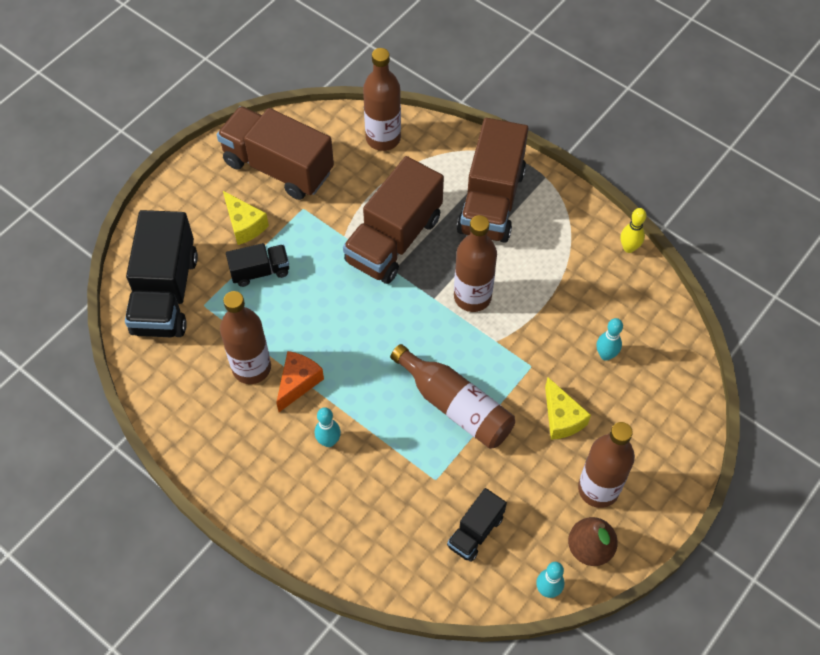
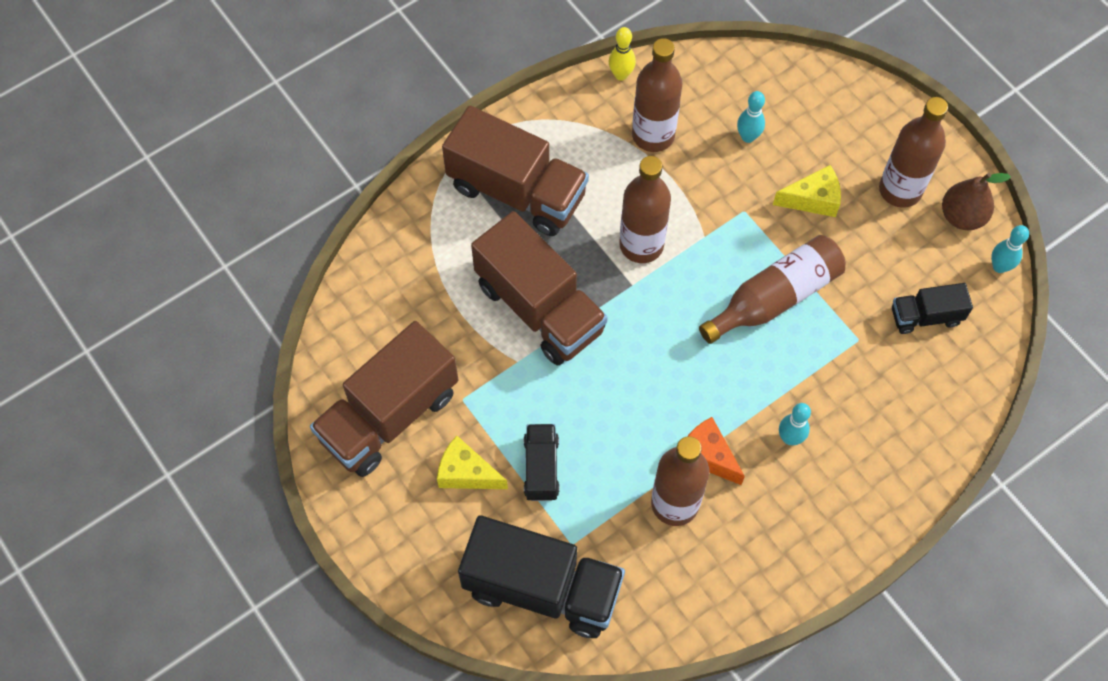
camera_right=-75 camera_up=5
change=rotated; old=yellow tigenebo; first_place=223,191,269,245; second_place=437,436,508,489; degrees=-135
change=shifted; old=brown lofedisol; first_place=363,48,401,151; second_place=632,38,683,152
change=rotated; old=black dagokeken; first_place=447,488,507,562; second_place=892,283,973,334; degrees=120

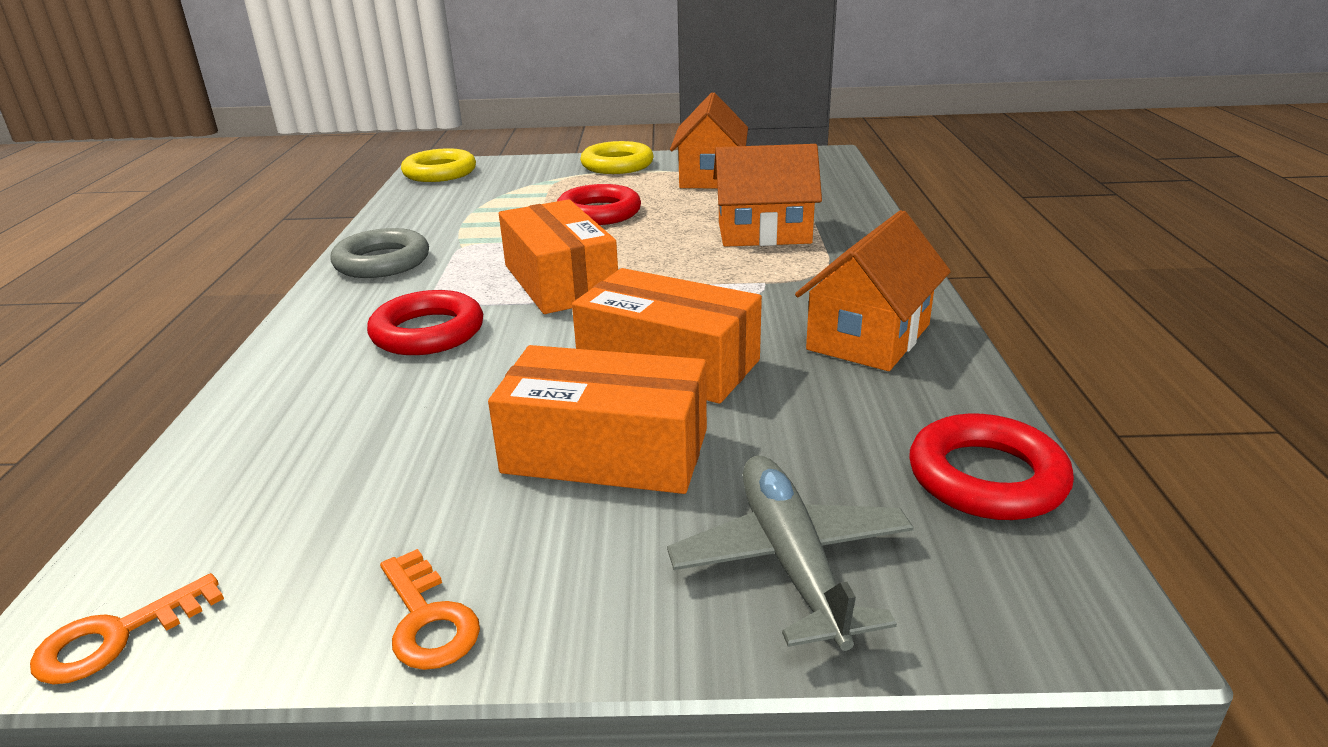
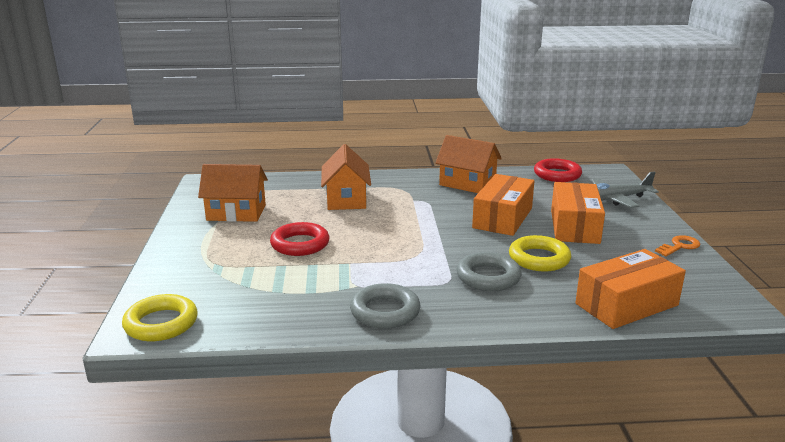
camera_right=-95 camera_up=-5
change=repainted; old=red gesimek; new=grey gesimek; first_place=367,290,483,355; second_place=456,252,522,291
change=shifted; old=yellow gesimek; first_place=580,141,654,174; second_place=509,235,571,272
change=shifted; old=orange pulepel; first_place=499,199,618,314; second_place=575,249,686,329
change=gone; old=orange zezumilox; first_place=30,573,224,685

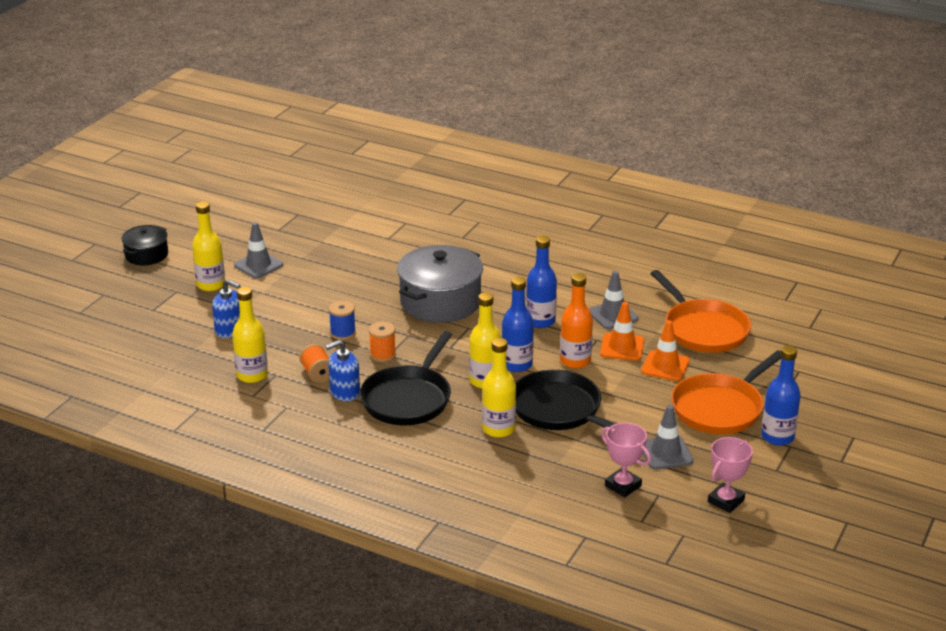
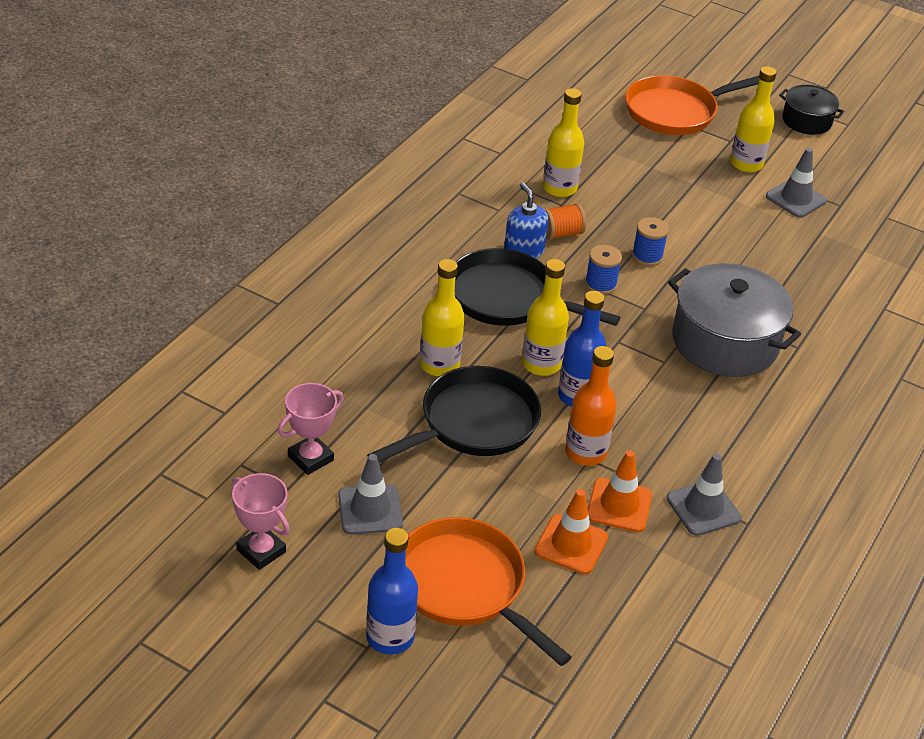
camera_right=90 camera_up=10
change=repainted; old=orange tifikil; new=blue tifikil; first_place=369,322,396,362; second_place=585,245,622,295
change=shifted; old=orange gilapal; first_place=650,270,751,353; second_place=625,75,760,135
change=gone; old=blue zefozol; first_place=212,279,240,338
change=gone; old=blue lofedisol; first_place=526,236,557,328

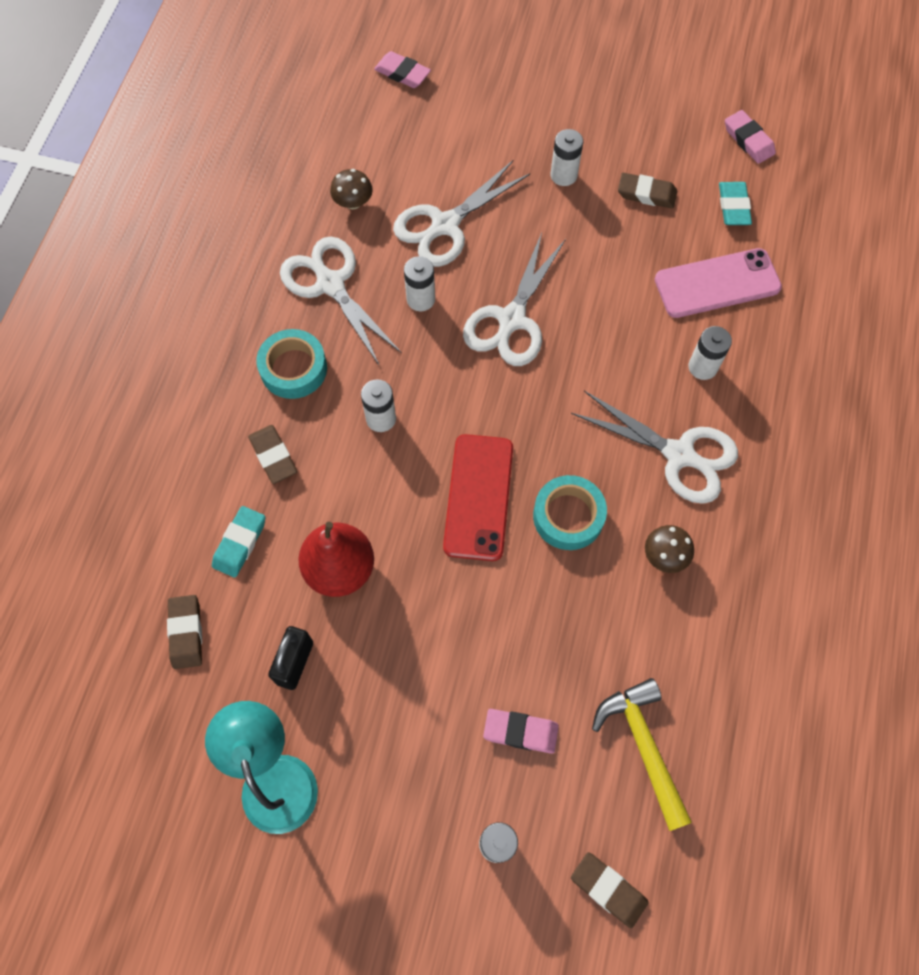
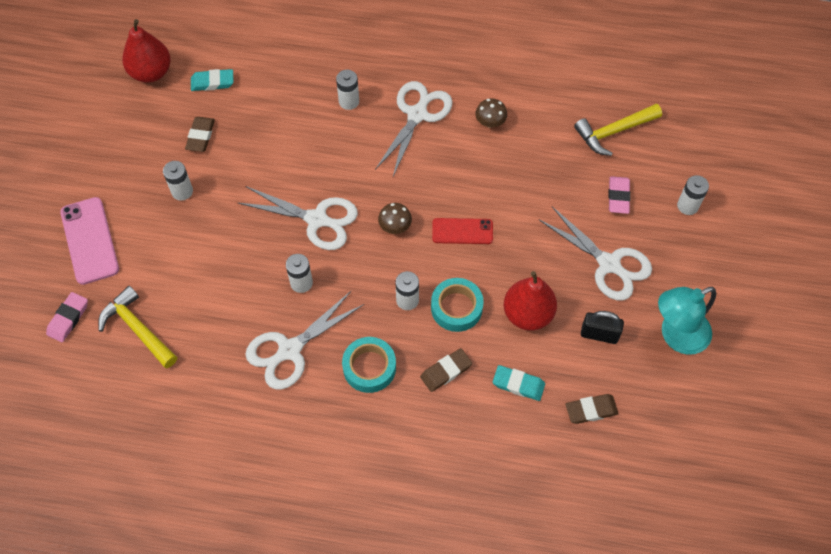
camera_right=-95 camera_up=-5
change=shifted; old=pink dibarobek; first_place=655,248,782,318; second_place=60,197,119,285
change=new; new=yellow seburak; second_place=98,286,177,368
change=swapped; old=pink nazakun; new=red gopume; first_place=725,110,776,164; second_place=122,19,171,83
change=shifted; old=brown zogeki; first_place=330,169,373,209; second_place=378,203,412,234
change=shifted; old=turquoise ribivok; first_place=533,475,607,550; second_place=431,278,484,332
change=scaled; old=red dibarobek; first_place=443,434,513,561; second_place=432,218,493,244; factor=0.66
change=shifted; old=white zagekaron; first_place=393,160,530,267; second_place=539,207,652,301
change=gone; old=brown nazakun; first_place=571,852,649,928

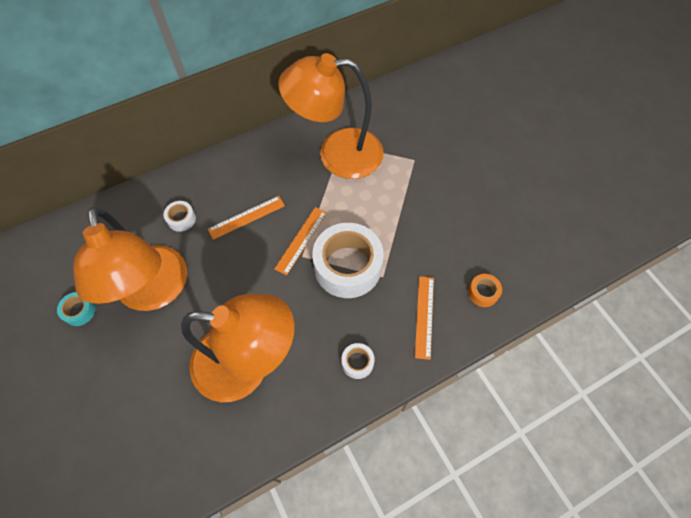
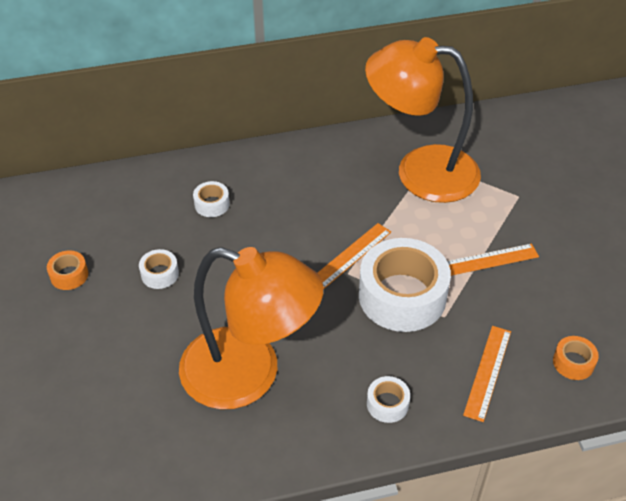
camera_right=15 camera_up=-15
change=repainted; old=turquoise ribivok; new=orange ribivok; first_place=57,292,96,326; second_place=47,250,88,290
change=swapped; old=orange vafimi; new=white ribivok; first_place=73,207,187,311; second_place=139,249,179,289
change=shifted; old=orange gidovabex; first_place=208,196,285,240; second_place=447,244,539,276

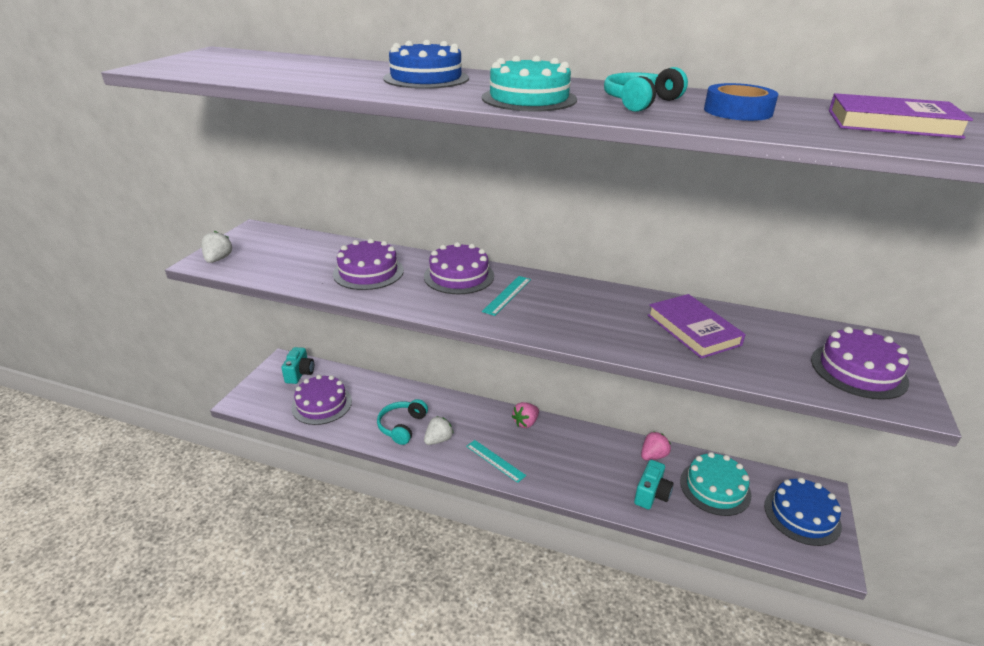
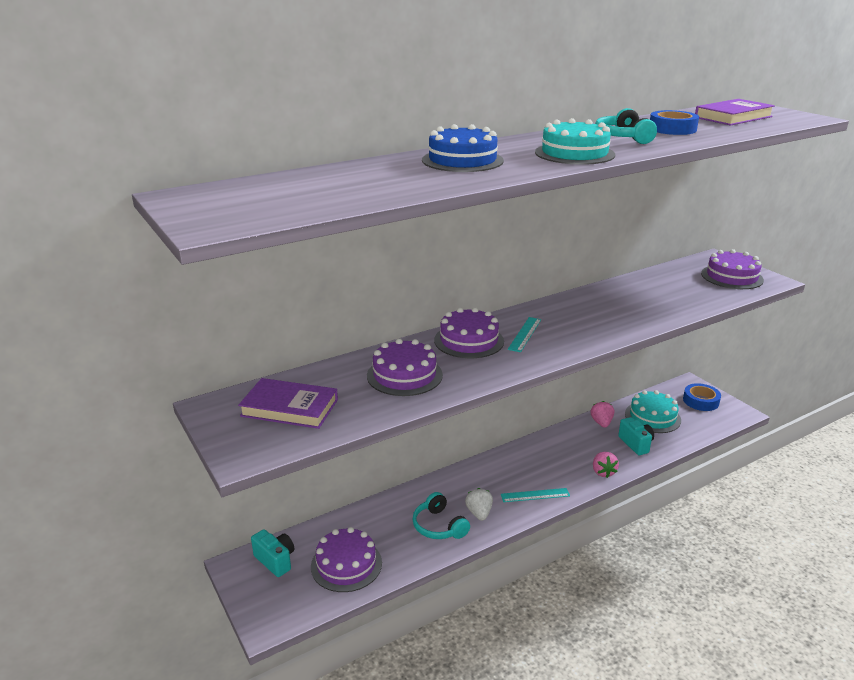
camera_right=-50 camera_up=-5
change=shifted; old=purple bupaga; first_place=648,294,746,359; second_place=238,378,338,429
change=rotated; old=turquoise gidovabex; first_place=482,276,531,316; second_place=508,317,541,352; degrees=45
change=shifted; old=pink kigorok; first_place=512,402,539,428; second_place=593,452,619,478
change=swapped; old=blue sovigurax; new=blue ribivok; first_place=764,477,842,546; second_place=683,383,721,411
change=gone; old=white kigorok; first_place=201,231,233,263

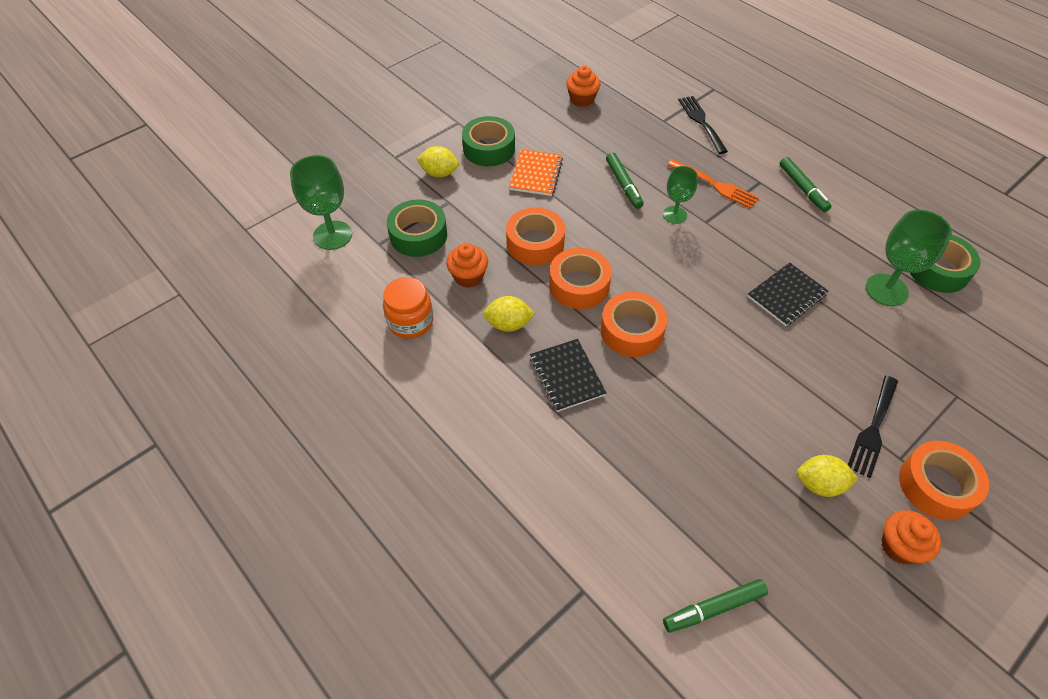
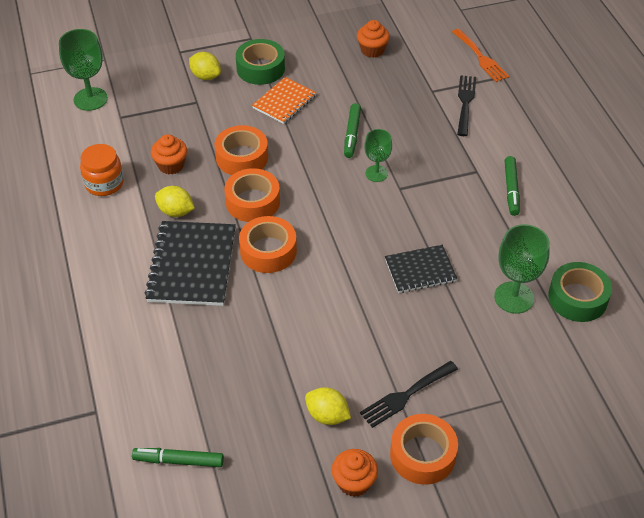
camera_right=25 camera_up=-5
change=scaled; old=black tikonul; first_place=530,339,607,412; second_place=144,221,236,306; factor=1.65
change=shifted; old=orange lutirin; first_place=667,159,759,209; second_place=452,29,509,82
change=gone; old=green ribivok; first_place=387,199,447,257

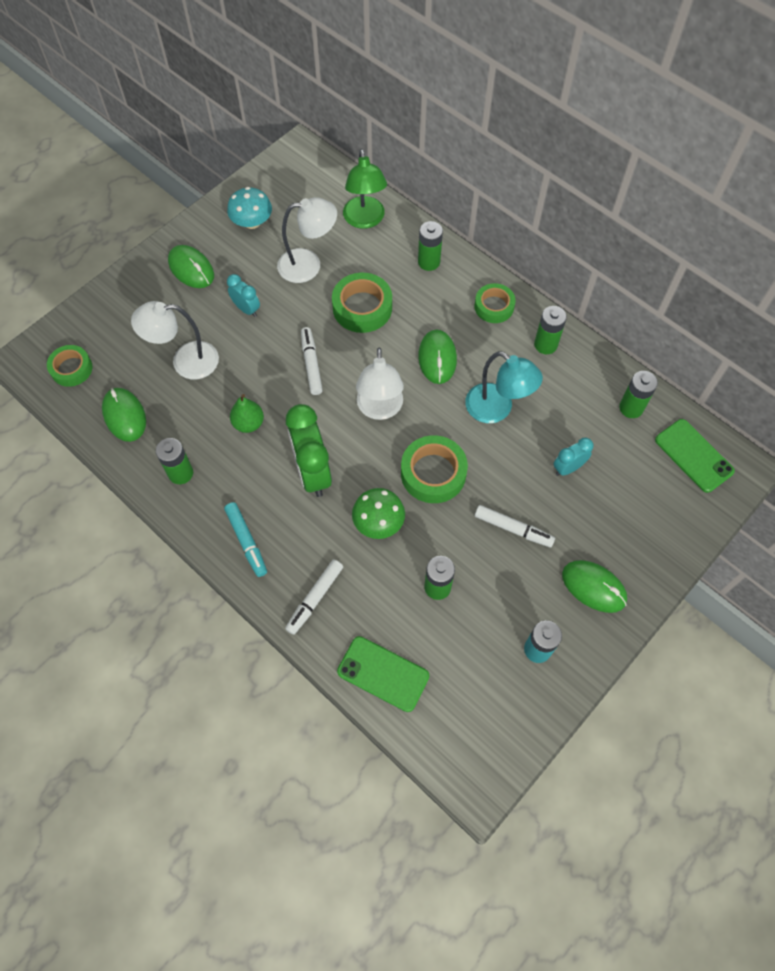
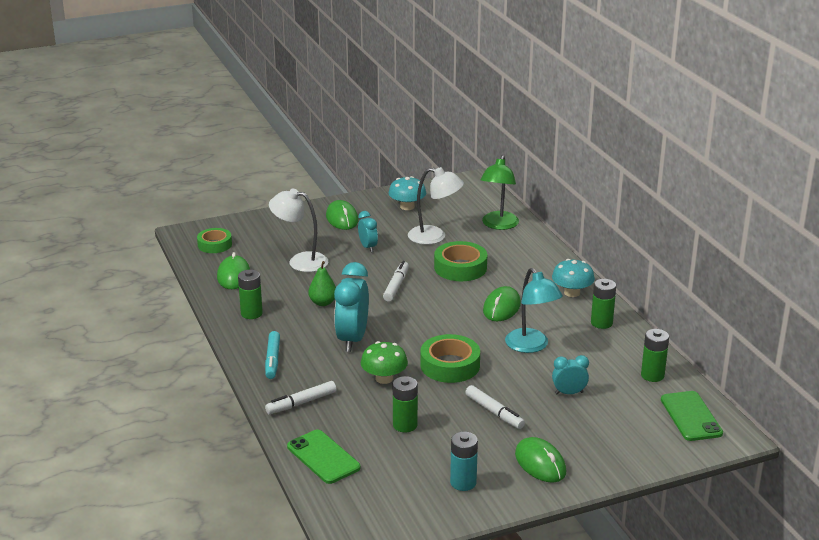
camera_right=25 camera_up=-35
change=repainted; old=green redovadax; new=turquoise redovadax; first_place=286,404,332,497; second_place=334,262,369,352
change=swapped; old=green ribivok; new=turquoise zogeki; first_place=474,283,516,323; second_place=552,259,595,297
change=gone; old=white vafimi; first_place=356,348,404,420
change=gone; old=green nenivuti; first_place=418,221,443,271

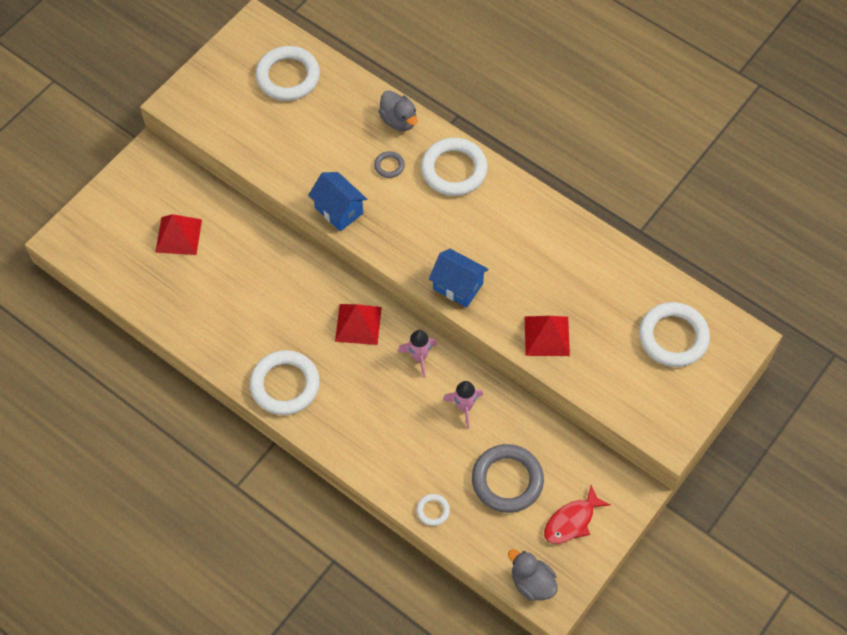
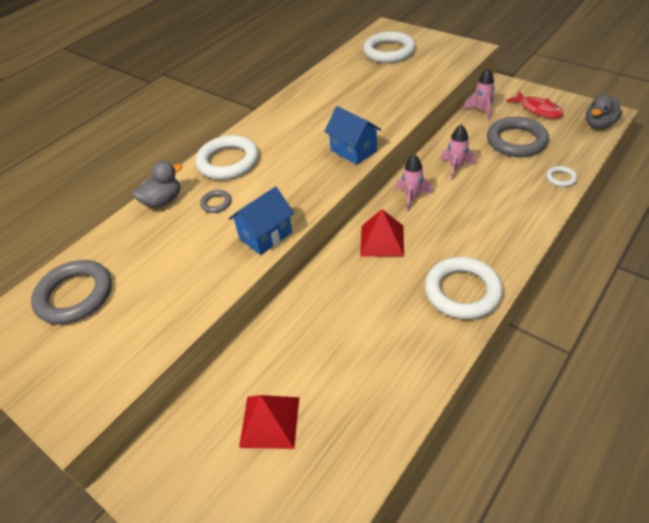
camera_right=-85 camera_up=-15
change=repainted; old=white gesimek; new=grey gesimek; first_place=255,46,320,101; second_place=31,260,112,325
change=rotated; old=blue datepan; first_place=429,249,488,307; second_place=324,106,381,165; degrees=-75
change=new; new=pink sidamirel; second_place=463,69,495,121
change=gone; old=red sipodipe; first_place=525,316,570,356

